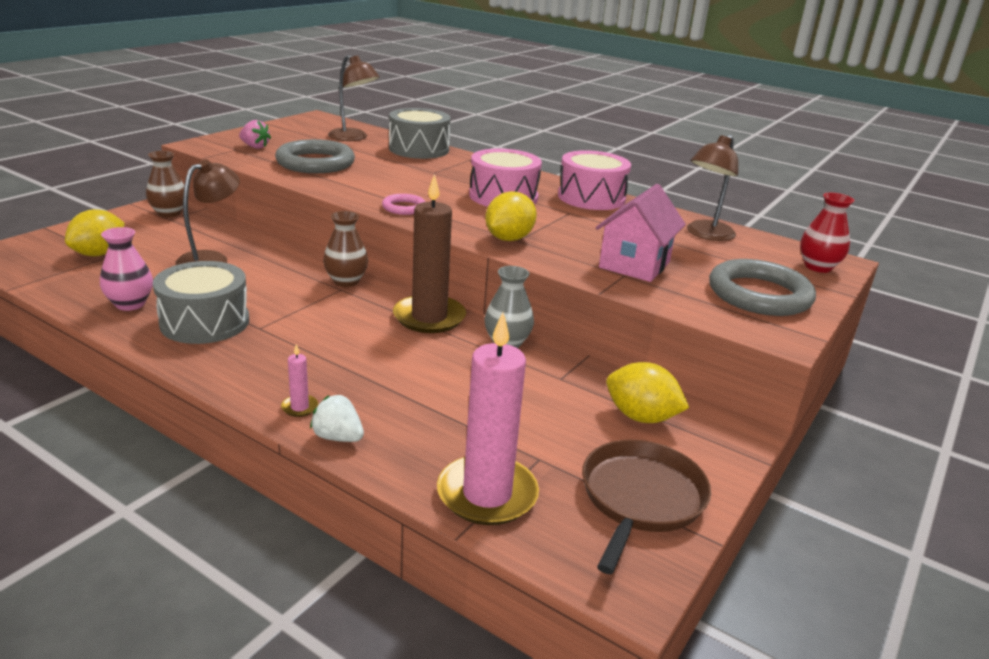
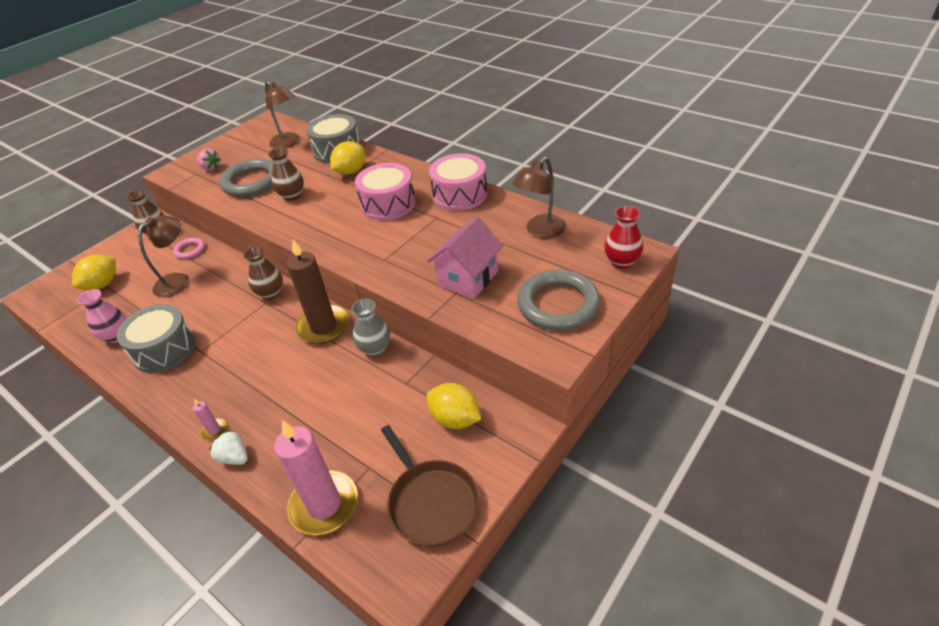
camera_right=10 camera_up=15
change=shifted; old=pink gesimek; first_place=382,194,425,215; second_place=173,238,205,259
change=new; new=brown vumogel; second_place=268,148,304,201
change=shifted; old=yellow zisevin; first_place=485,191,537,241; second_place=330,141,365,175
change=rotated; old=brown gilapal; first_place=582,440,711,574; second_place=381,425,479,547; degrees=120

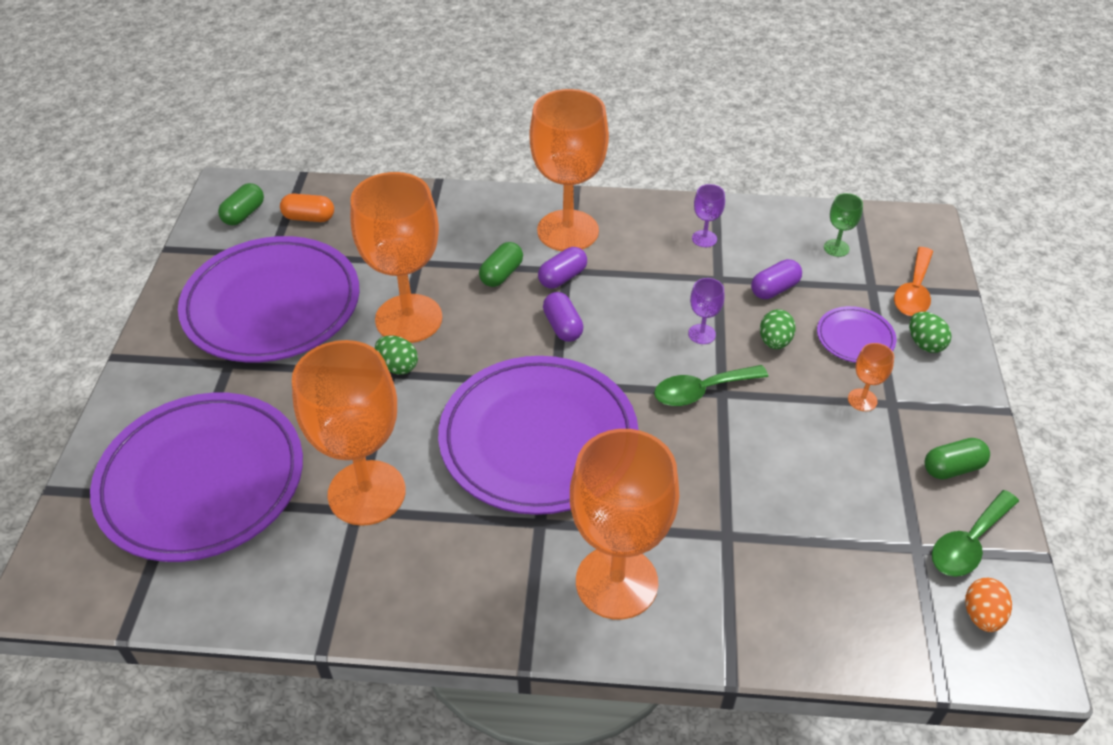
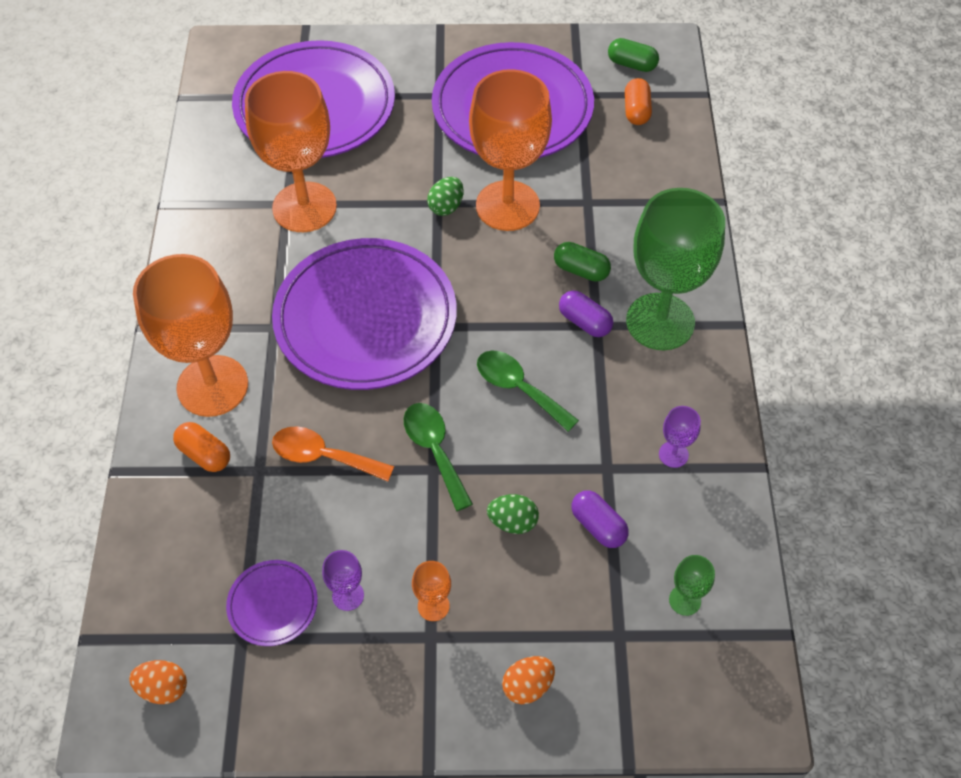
camera_right=85 camera_up=10
change=new; new=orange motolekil; second_place=173,422,230,472
change=shifted; old=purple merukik; first_place=817,306,896,363; second_place=226,560,318,646
change=shifted; old=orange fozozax; first_place=894,247,933,316; second_place=272,426,394,481
change=shifted; old=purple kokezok; first_place=688,278,724,344; second_place=322,550,364,611
change=shifted; old=green fozozax; first_place=932,490,1019,577; second_place=477,351,579,432
change=repainted; old=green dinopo; new=orange dinopo; first_place=909,312,952,353; second_place=502,656,555,704
change=repainted; old=orange kokezok; new=green kokezok; first_place=530,89,609,251; second_place=626,188,725,350
change=gone; old=purple motolekil; first_place=543,292,583,342
change=gone; old=green motolekil; first_place=924,438,990,479

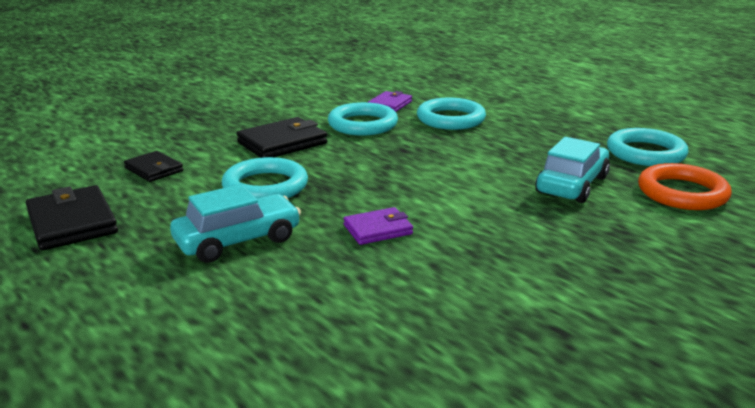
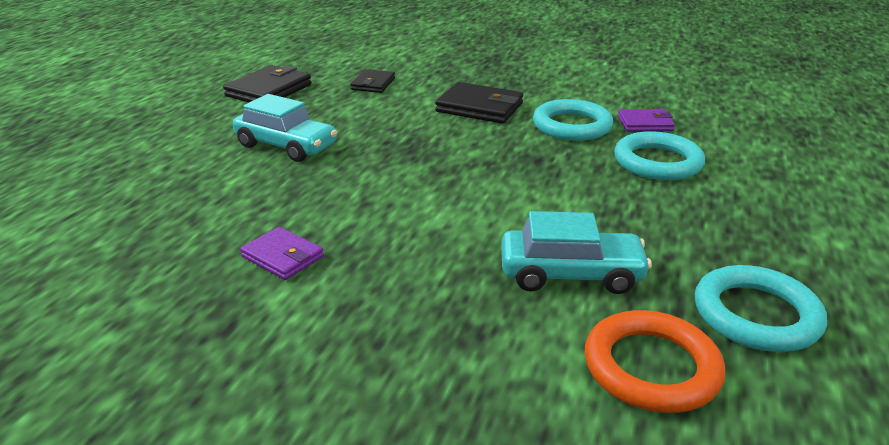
camera_right=60 camera_up=5
change=shifted; old=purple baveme; first_place=343,207,413,245; second_place=240,227,324,280
change=gone; old=turquoise gesimek; first_place=222,157,308,199

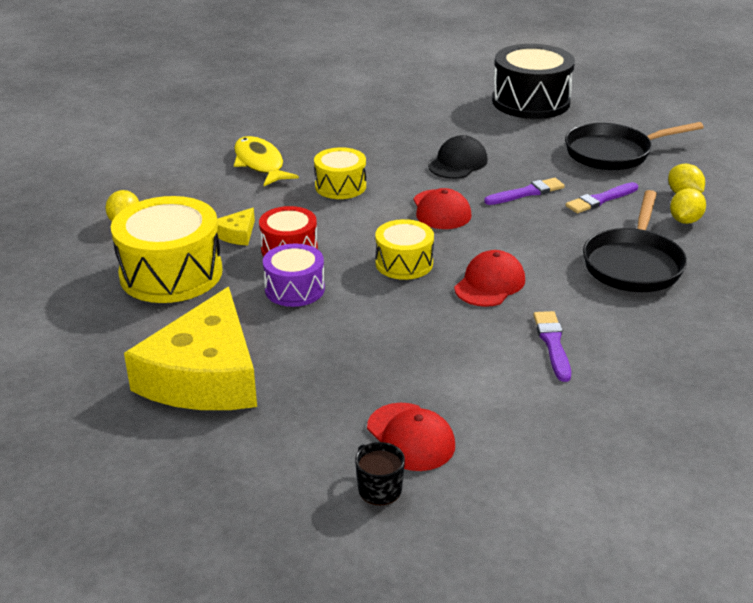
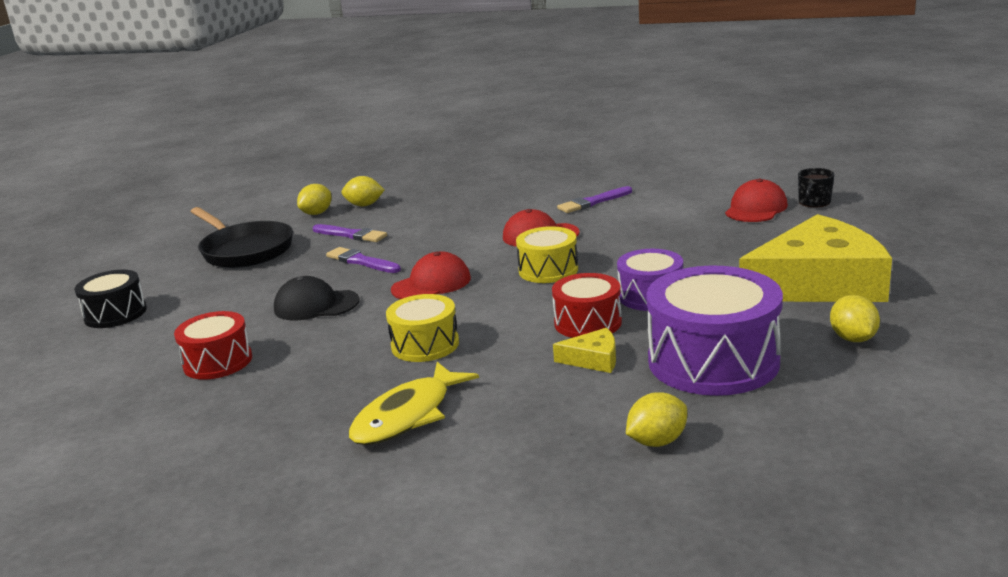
camera_right=-115 camera_up=-10
change=scaled; old=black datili; first_place=492,44,575,119; second_place=74,270,147,328; factor=0.58
change=new; new=red datili; second_place=174,311,252,380
change=repainted; old=yellow datili; new=purple datili; first_place=111,196,222,303; second_place=646,266,783,396
change=new; new=yellow zisevin; second_place=830,295,880,342
change=gone; old=black gilapal; first_place=583,190,687,292

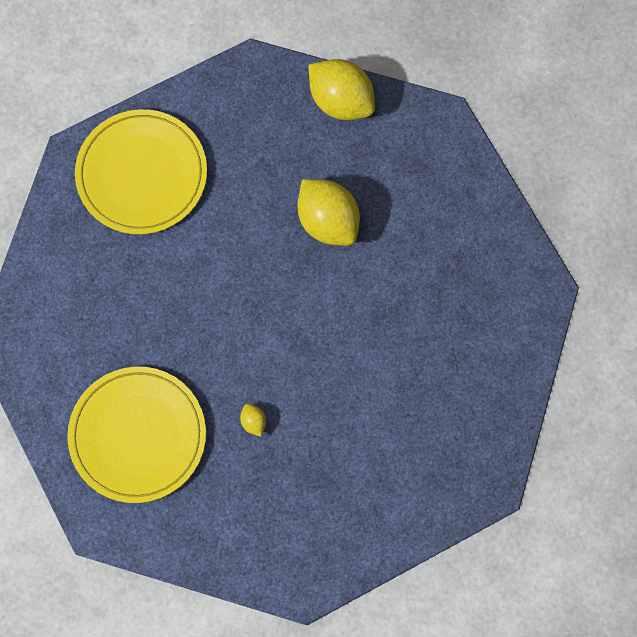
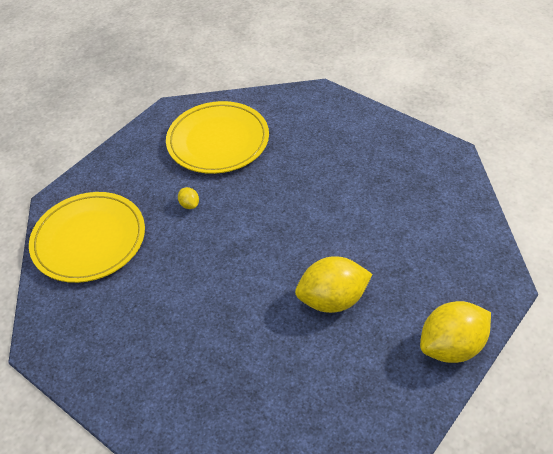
camera_right=115 camera_up=-25
change=shifted; old=yellow merukik; first_place=75,109,207,234; second_place=29,192,145,283
change=rotated; old=yellow zisevin; first_place=240,404,266,437; second_place=178,187,199,209; degrees=60

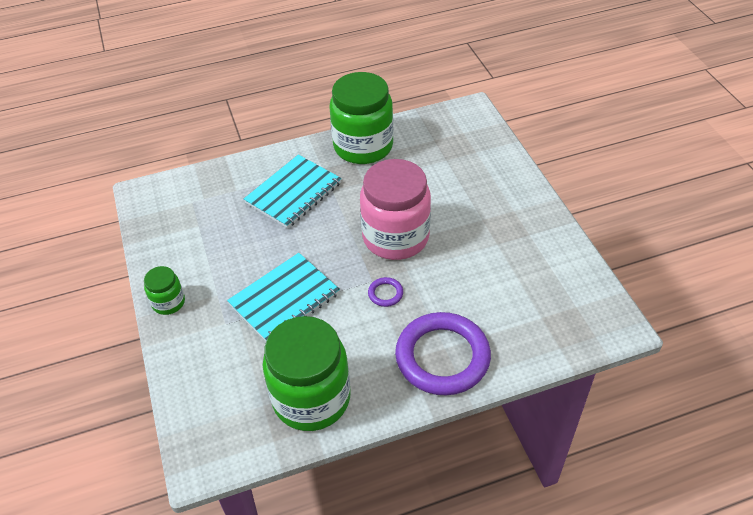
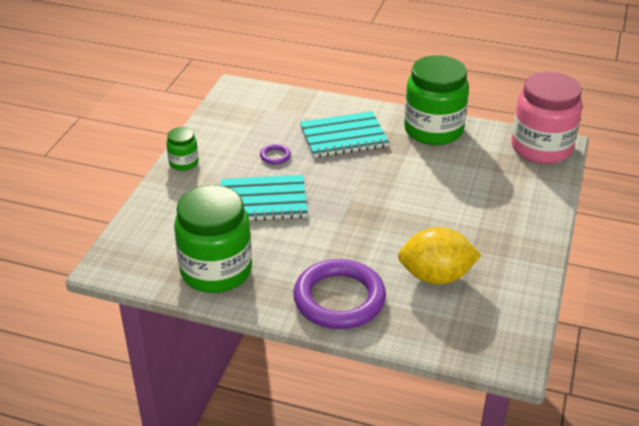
camera_right=35 camera_up=-10
change=shifted; old=purple gesimek; first_place=368,277,403,307; second_place=260,144,291,165
change=new; new=yellow zisevin; second_place=398,227,481,285
change=shifted; old=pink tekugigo; first_place=360,159,431,260; second_place=511,72,582,164

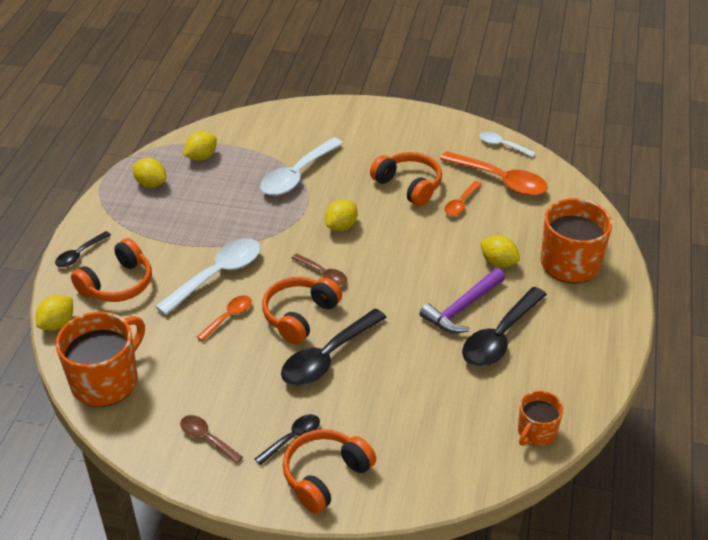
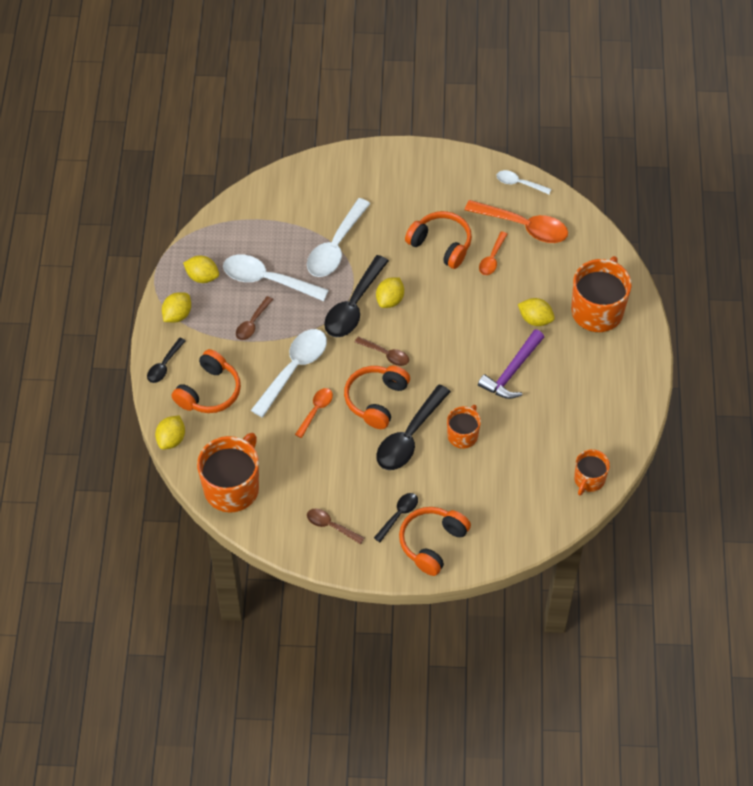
camera_right=-10 camera_up=15
change=shifted; old=yellow zisevin; first_place=184,131,217,161; second_place=162,292,191,322
change=new; new=white fozozax; second_place=223,254,329,301
change=new; new=brown fozozax; second_place=236,296,273,340
change=shifted; old=black fozozax; first_place=462,287,547,367; second_place=324,255,389,337
change=new; new=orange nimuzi; second_place=447,405,481,449

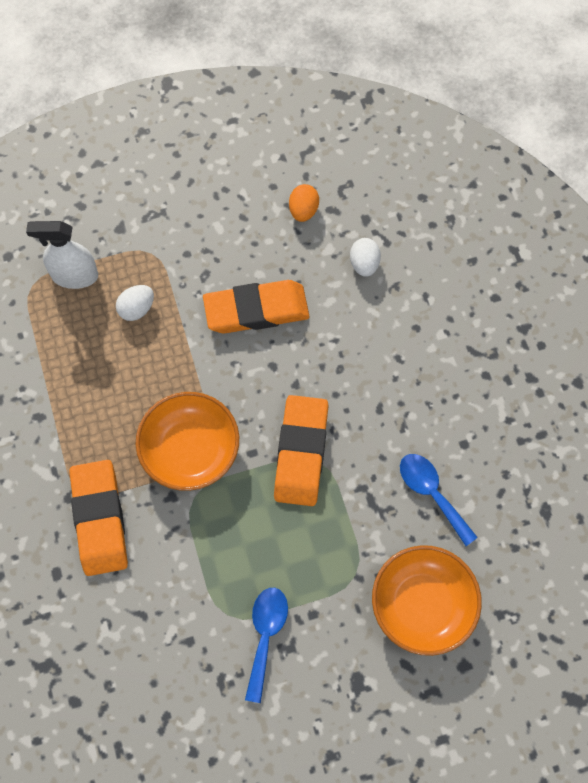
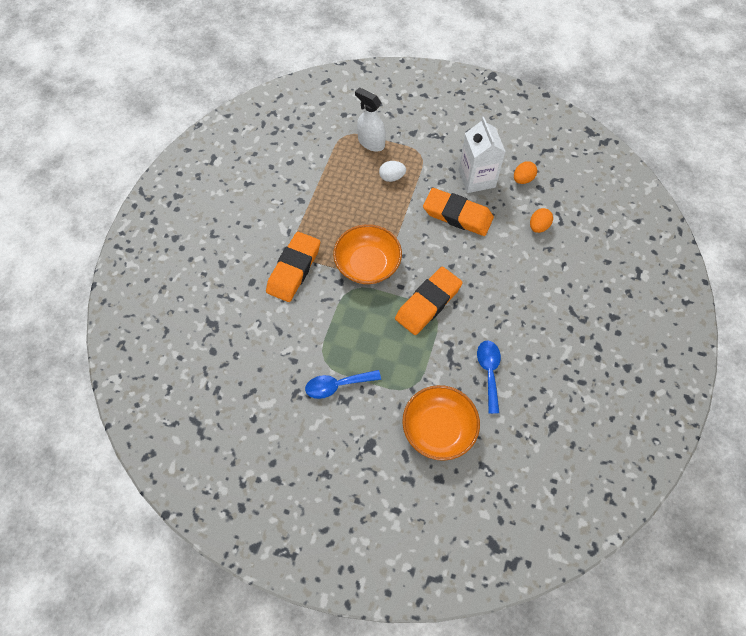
camera_right=35 camera_up=-5
change=rotated; old=blue fozozax; first_place=245,588,288,703; second_place=305,370,381,399; degrees=-150
change=new; new=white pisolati; second_place=459,117,506,193
change=repainted; old=white dinopo; new=orange dinopo; first_place=350,238,381,277; second_place=530,208,553,233

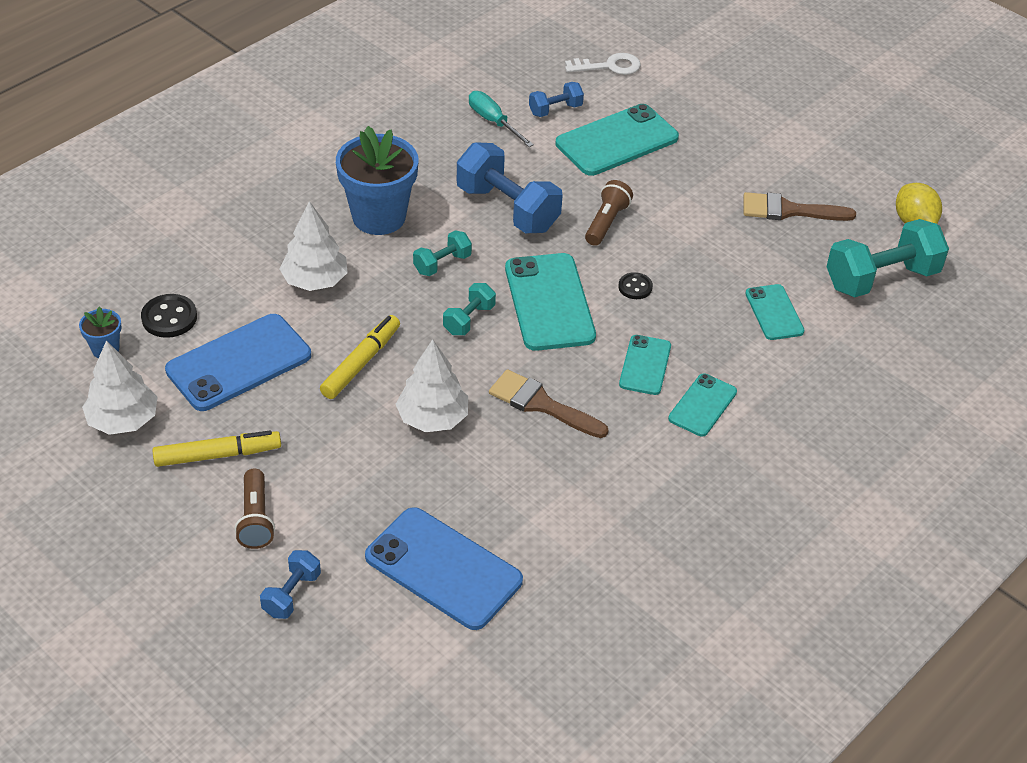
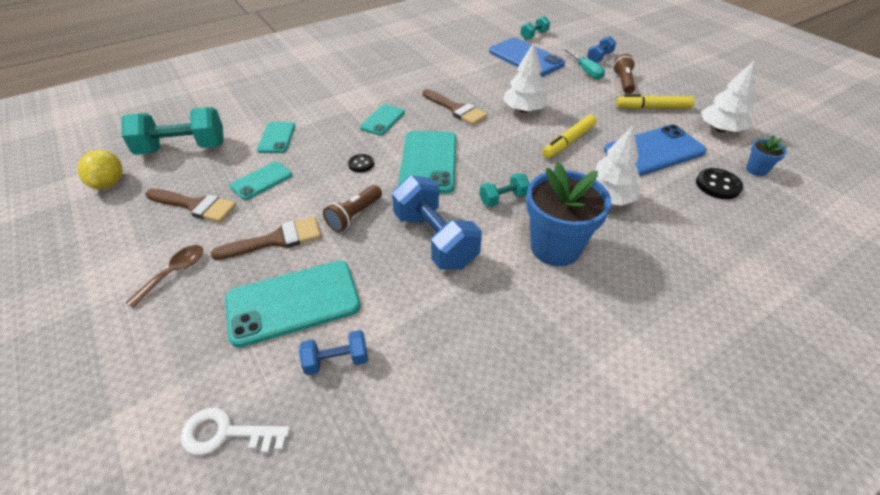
camera_right=-165 camera_up=0
change=new; new=brown fozozax; second_place=125,245,203,308
change=new; new=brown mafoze; second_place=211,217,321,260
change=shifted; old=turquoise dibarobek; first_place=668,373,737,436; second_place=230,161,292,200
change=shifted; old=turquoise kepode; first_place=443,283,496,335; second_place=520,16,550,40
change=shifted; old=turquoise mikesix; first_place=469,91,534,147; second_place=562,48,605,80

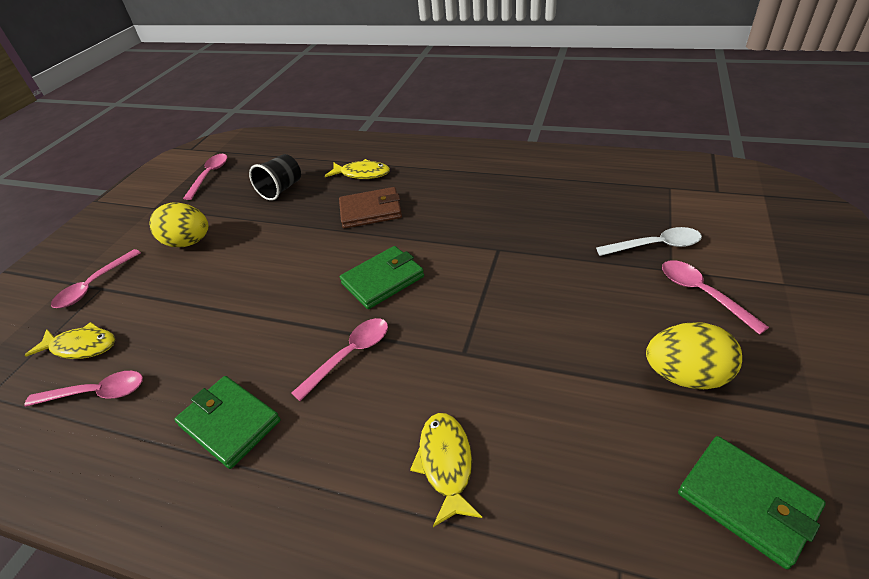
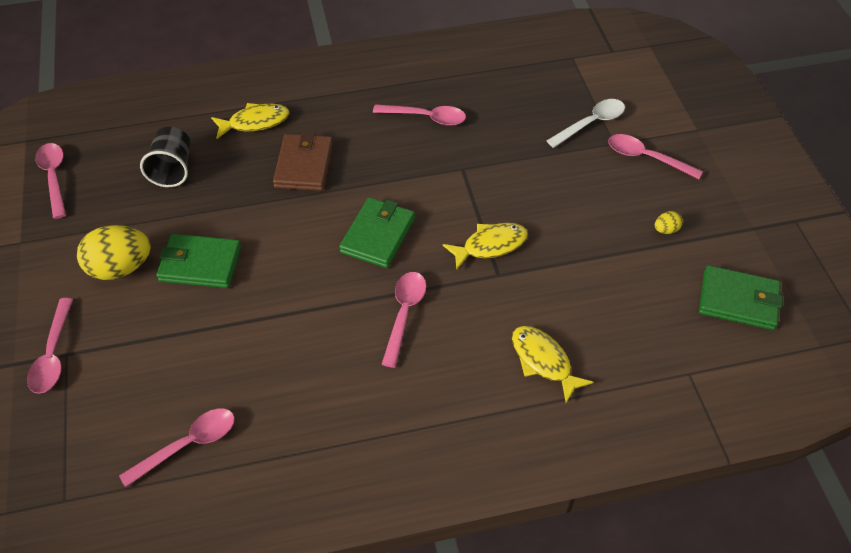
camera_right=-35 camera_up=10
change=shifted; old=green baveme; first_place=174,376,281,469; second_place=156,234,241,288
change=rotated; old=brown baveme; first_place=339,187,402,228; second_place=273,132,333,191; degrees=-45
change=new; new=pink fozozax; second_place=373,104,466,126
change=shifted; old=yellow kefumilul; first_place=25,322,115,359; second_place=443,223,528,270
change=scaled; old=yellow dinopo; first_place=646,322,742,389; second_place=655,211,683,234; factor=0.44

